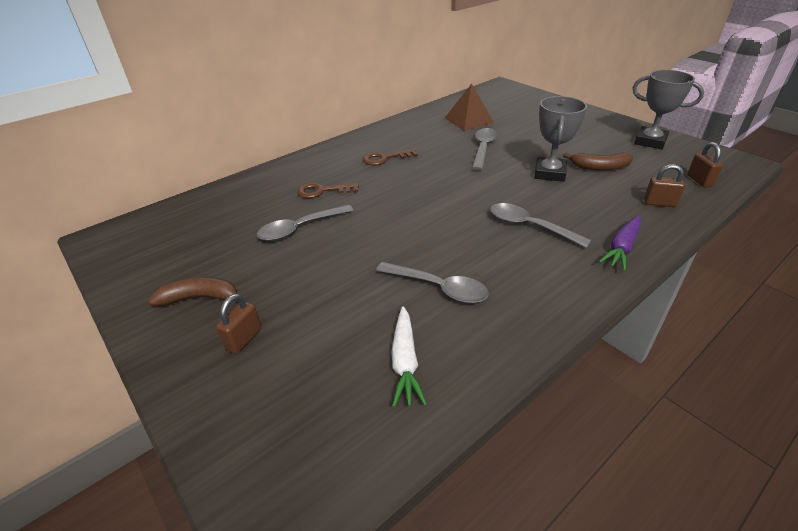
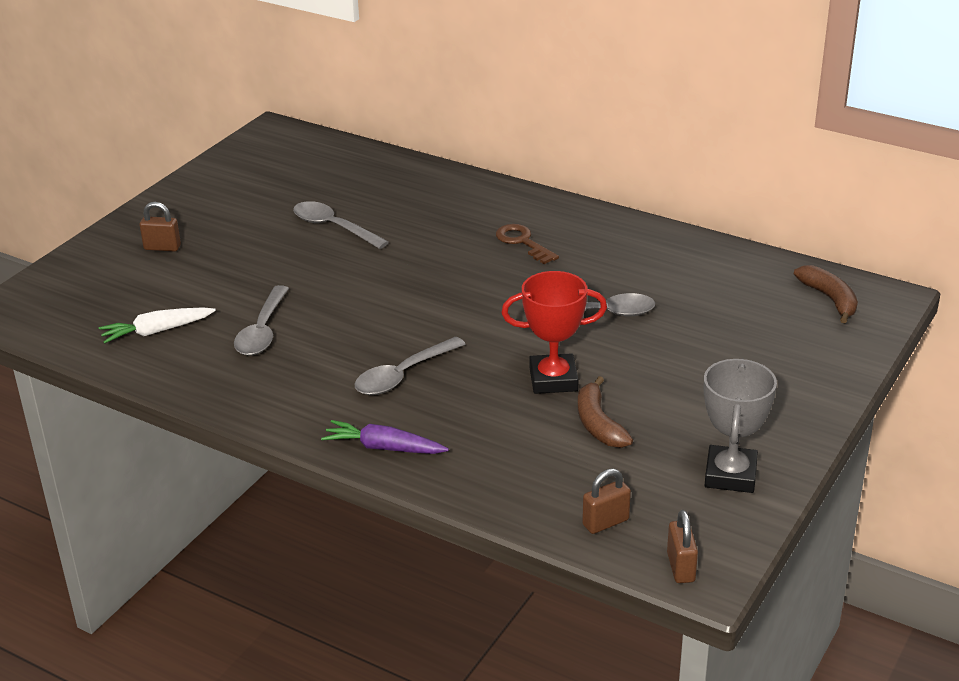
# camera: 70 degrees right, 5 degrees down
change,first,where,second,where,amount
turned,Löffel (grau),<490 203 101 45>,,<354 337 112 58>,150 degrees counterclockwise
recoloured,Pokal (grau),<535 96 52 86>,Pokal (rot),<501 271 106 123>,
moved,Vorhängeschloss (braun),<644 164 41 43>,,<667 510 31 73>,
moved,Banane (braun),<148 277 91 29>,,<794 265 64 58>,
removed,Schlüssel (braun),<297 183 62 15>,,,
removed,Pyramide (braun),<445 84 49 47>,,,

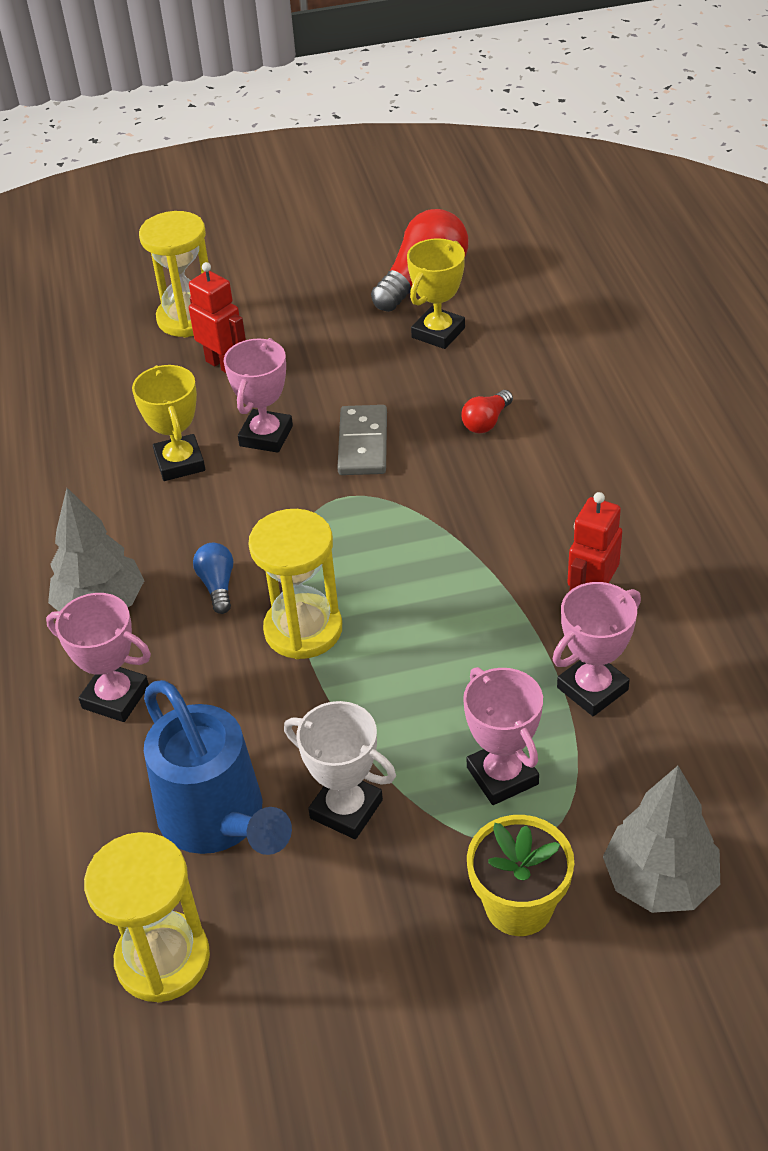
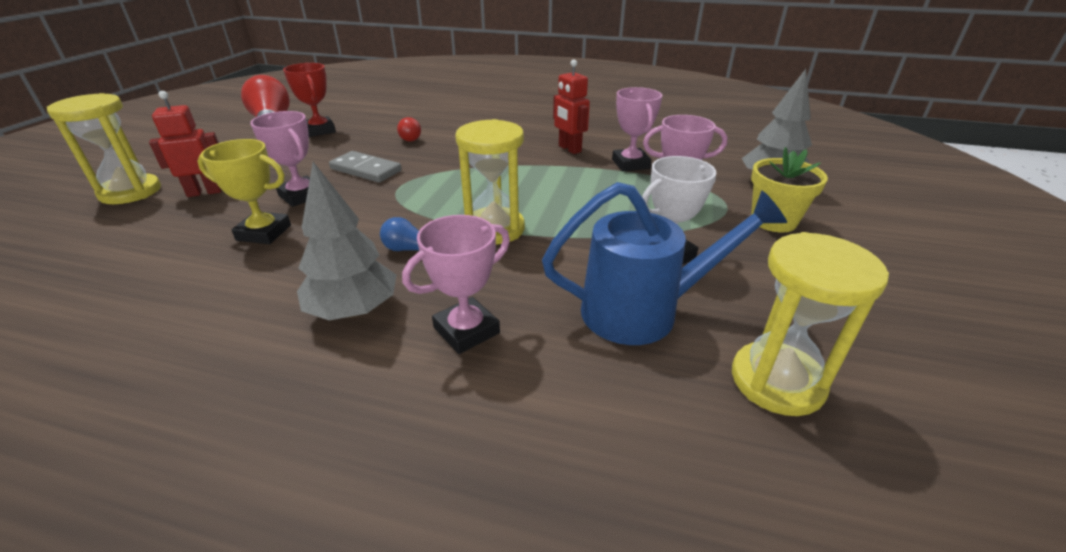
# camera: 65 degrees left, 10 degrees down
change,first,where,second,where,amount
recoloured,Pokal (gelb),<407 238 58 111>,Pokal (rot),<283 63 53 74>,

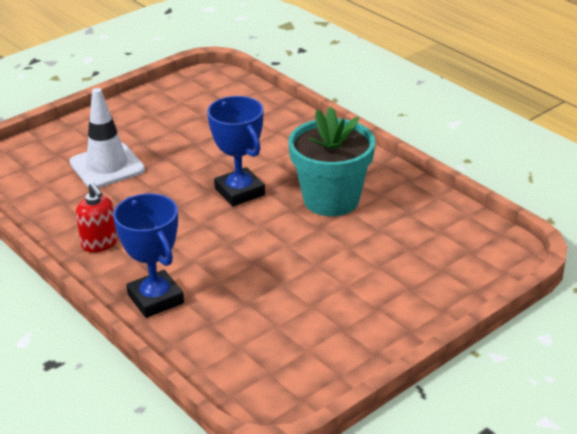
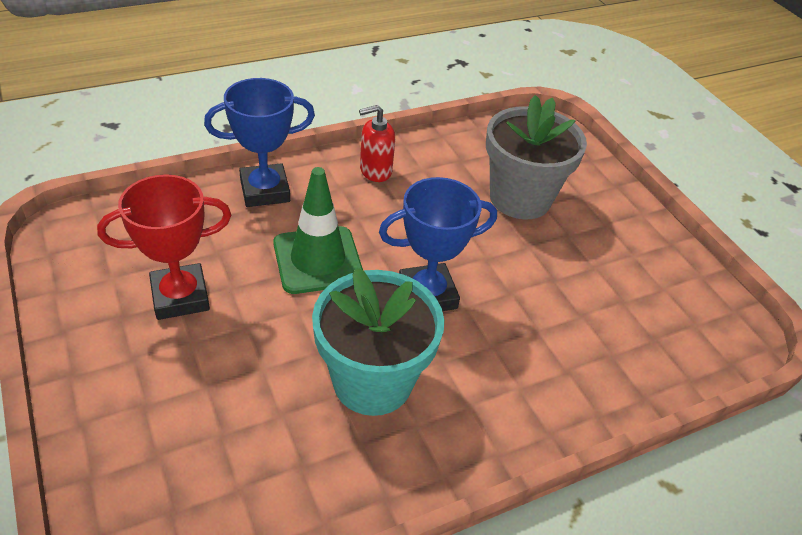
# camera: 100 degrees right, 10 degrees up
change,first,where,second,where,amount
added,,,Pokal (rot),<97 174 134 146>,
added,,,Leitkegel (grün),<273 167 90 127>,
replaced,Leitkegel (weiß),<69 88 76 100>,Blumentopf (grau),<486 95 101 124>,

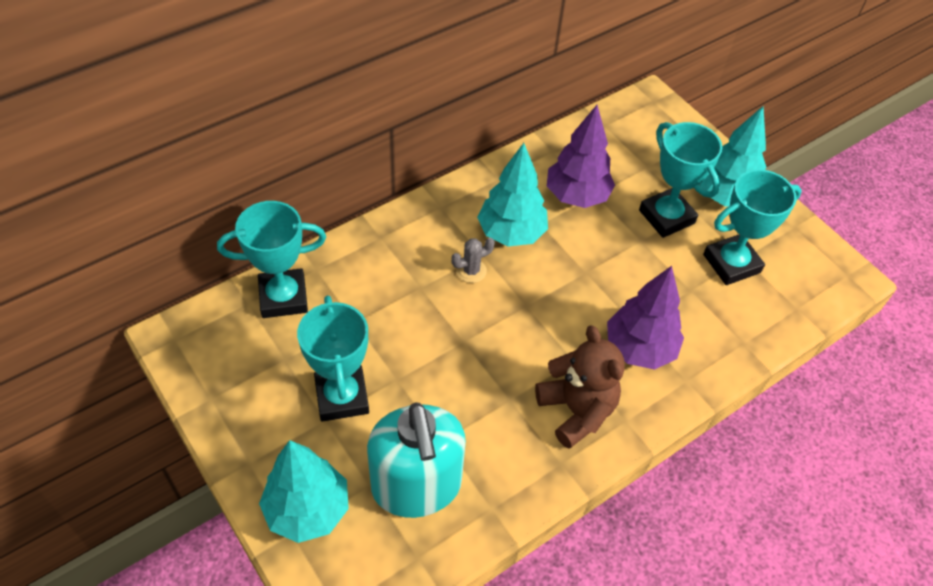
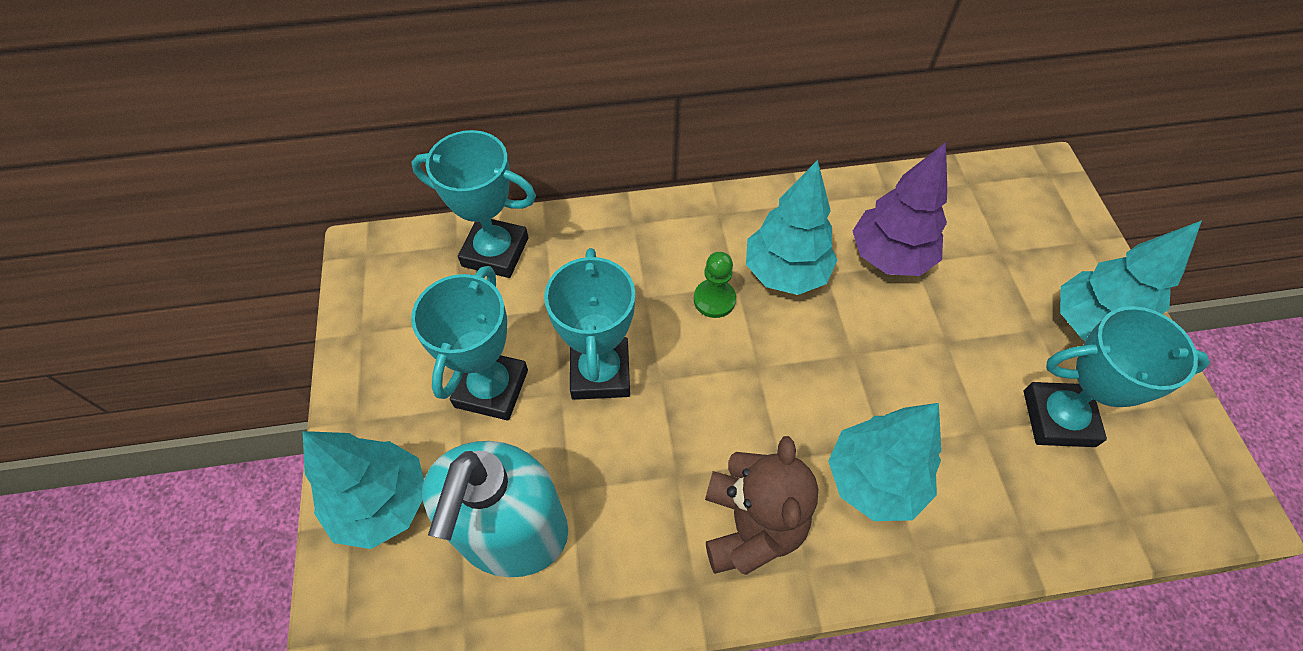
# camera: 30 degrees right, 5 degrees up
change,first,where,second,where,amount
moved,Pokal (türkis),<639 122 83 116>,,<544 248 91 152>,
replaced,Kaktus (grau),<451 238 44 45>,Bauer (grün),<694 252 42 66>,
recoloured,Baum (lila),<607 266 77 104>,Baum (türkis),<828 403 113 118>,

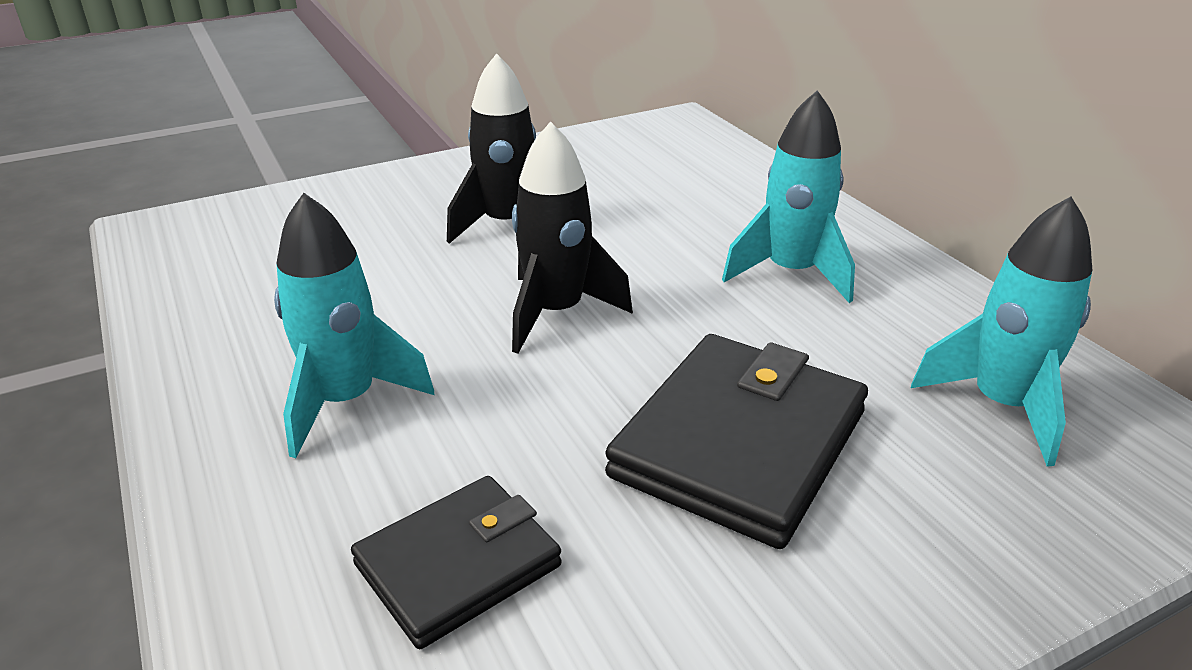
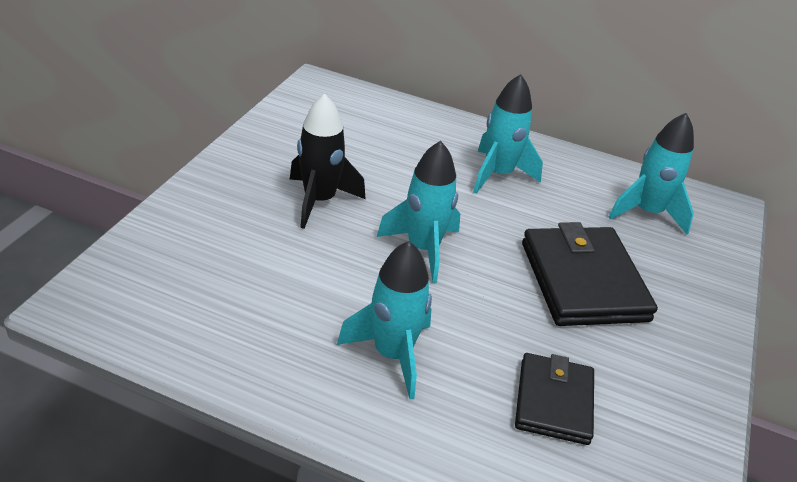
# camera: 45 degrees left, 5 degrees up
change,first,where,second,where,amount
recoloured,Rakete (schwarz),<512 121 121 233>,Rakete (türkis),<377 141 83 142>,

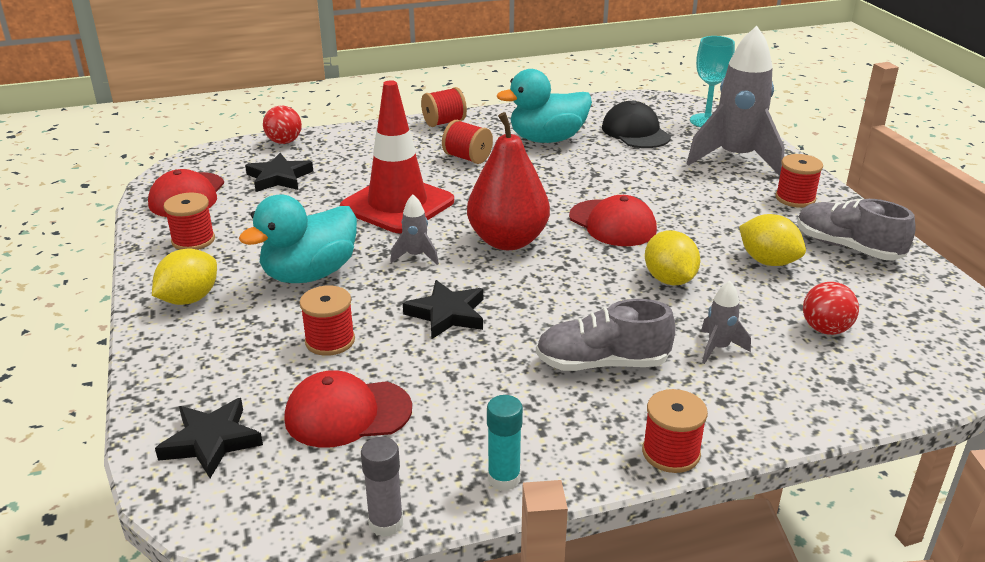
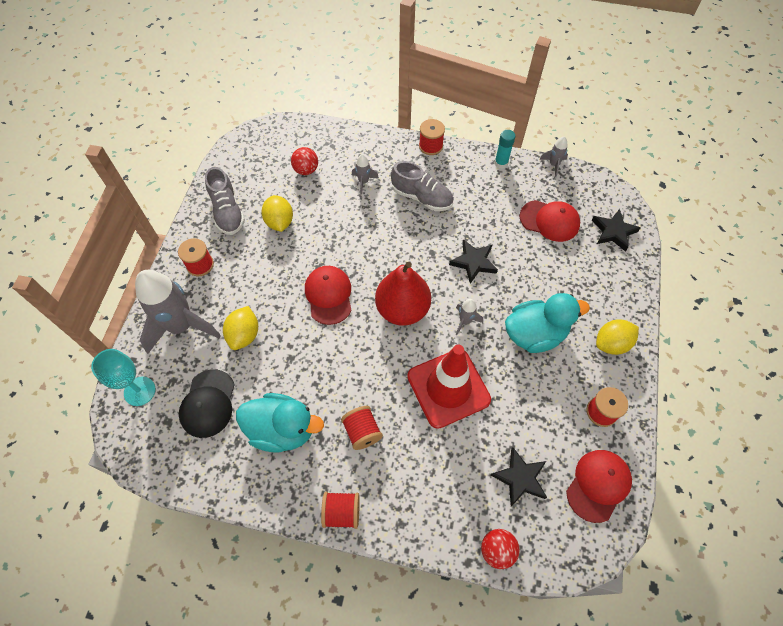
# camera: 150 degrees left, 30 degrees up
change,first,where,second,where,amount
moved,Zitrone (gelb),<645 230 55 56>,,<223 306 35 44>,
replaced,Klebestift (grau),<361 437 42 100>,Rakete (grau),<539 137 29 40>,
removed,Garnrolle (rot),<300 286 55 70>,,,

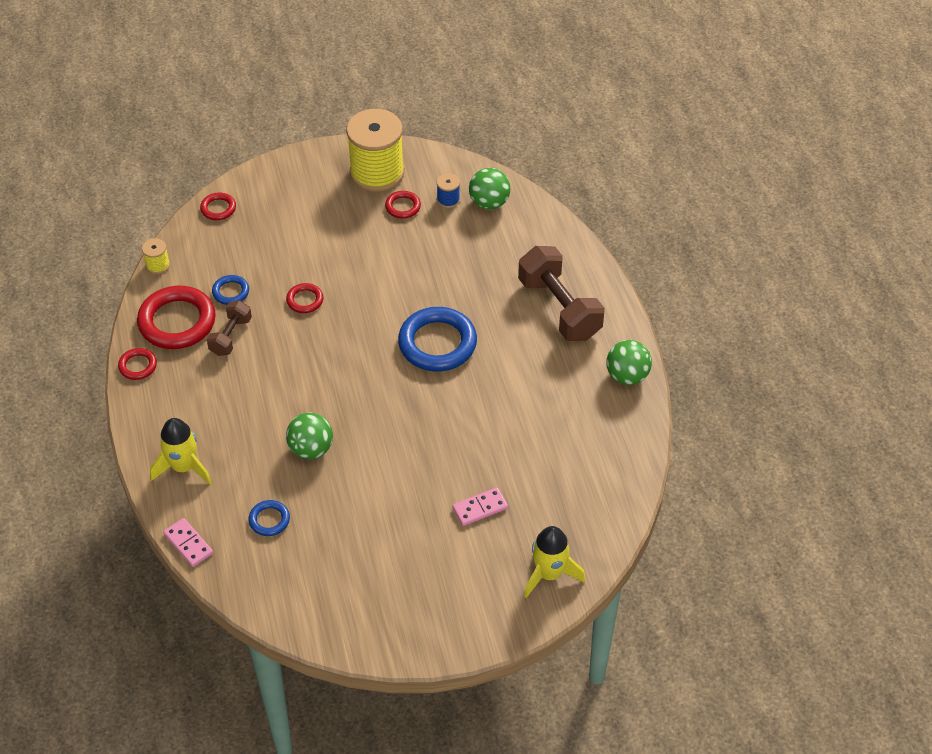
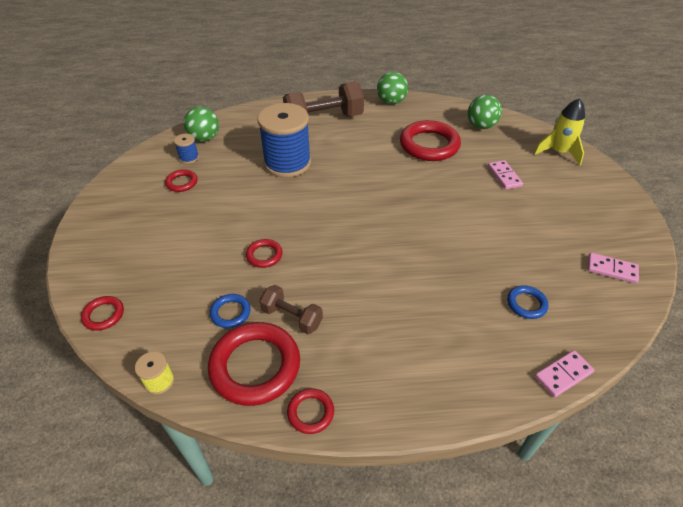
# camera: 80 degrees left, 5 degrees down
change,first,where,second,where,amount
added,,,Garnrolle (blau),<257 103 54 75>,
added,,,Ring (rot),<400 120 61 41>,
moved,Ball (grün),<286 412 47 47>,,<468 95 34 34>,
added,,,Dominostein (rosa),<588 253 51 30>,
removed,Rakete (gelb),<150 418 62 66>,,,
removed,Garnrolle (gelb),<346 109 58 83>,,,
removed,Ring (blau),<398 307 79 64>,,,

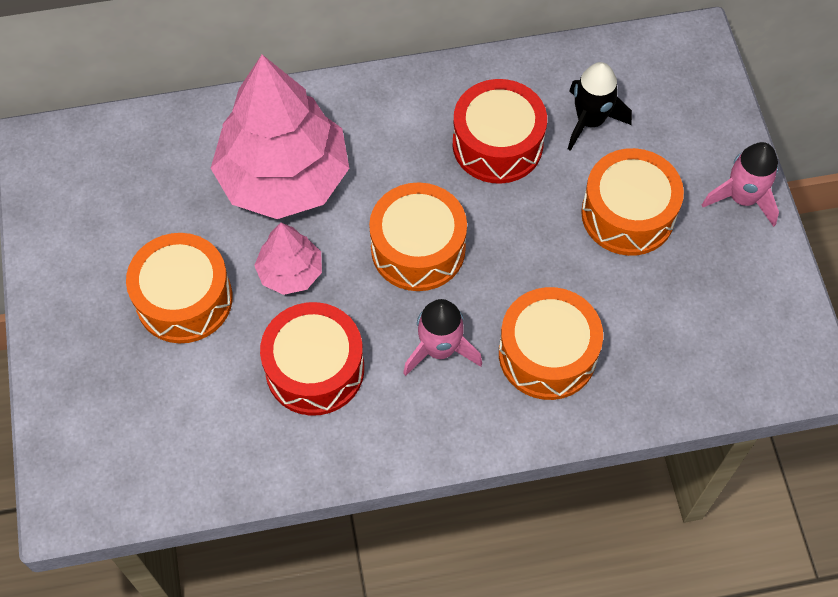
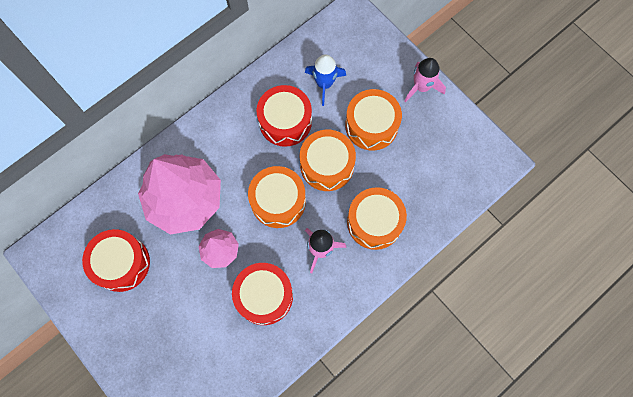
# camera: 30 degrees left, 10 degrees up
change,first,where,second,where,amount
added,,,Trommel (rot),<82 229 68 63>,
moved,Trommel (orange),<126 233 107 110>,,<300 130 56 61>,
recoloured,Rakete (schwarz),<568 62 64 89>,Rakete (blau),<305 54 41 52>,

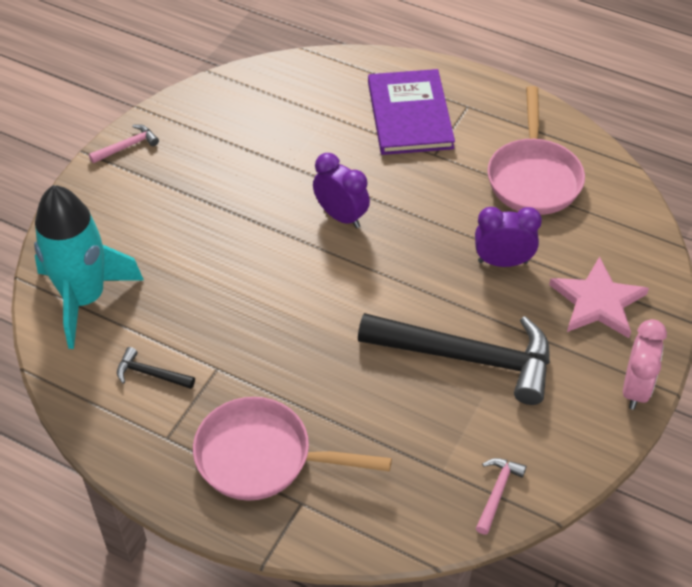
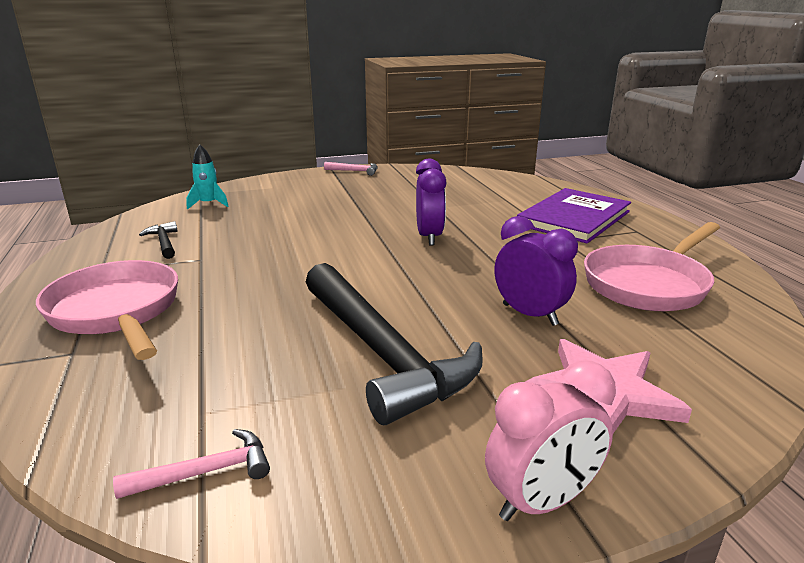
# camera: 45 degrees right, 25 degrees down
change,first,where,second,where,amount
resized,Rakete (türkis),<34 185 110 164>,,<186 145 43 65>,x0.44

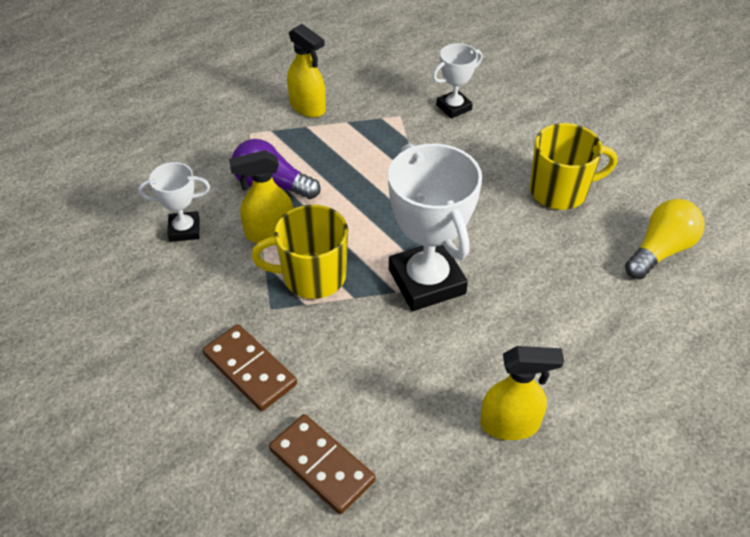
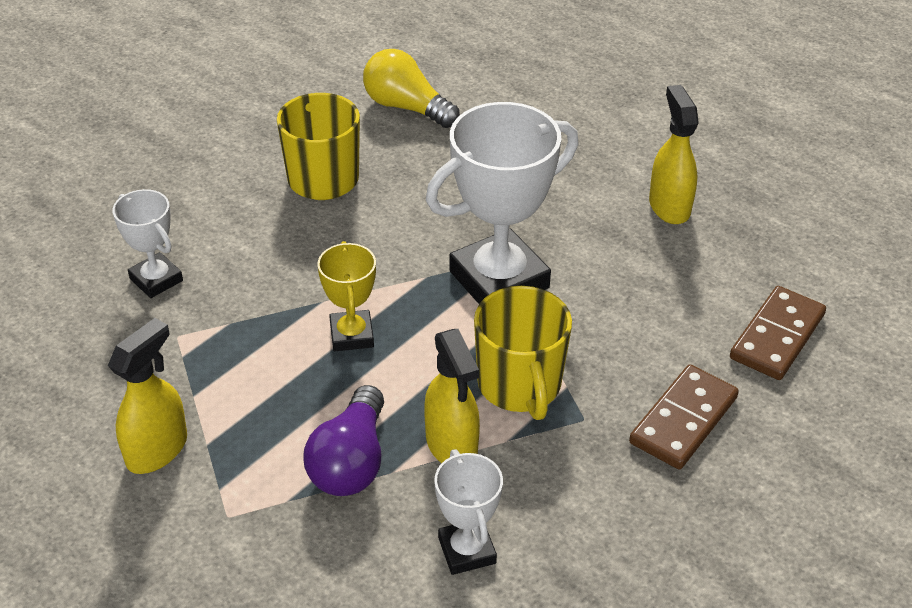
# camera: 100 degrees left, 5 degrees down
change,first,where,second,where,amount
added,,,Pokal (gelb),<317 241 59 110>,

